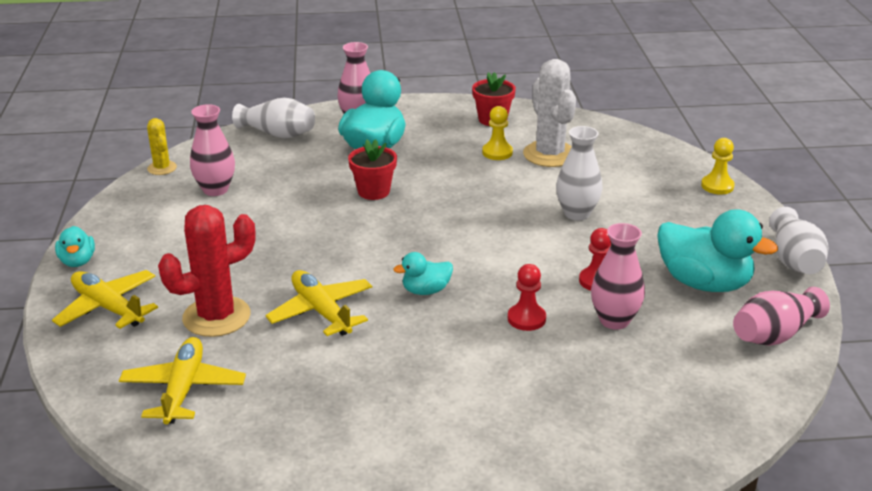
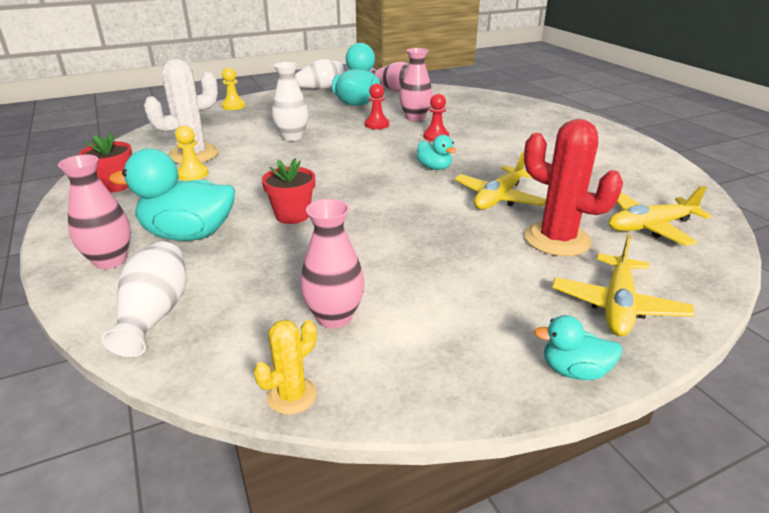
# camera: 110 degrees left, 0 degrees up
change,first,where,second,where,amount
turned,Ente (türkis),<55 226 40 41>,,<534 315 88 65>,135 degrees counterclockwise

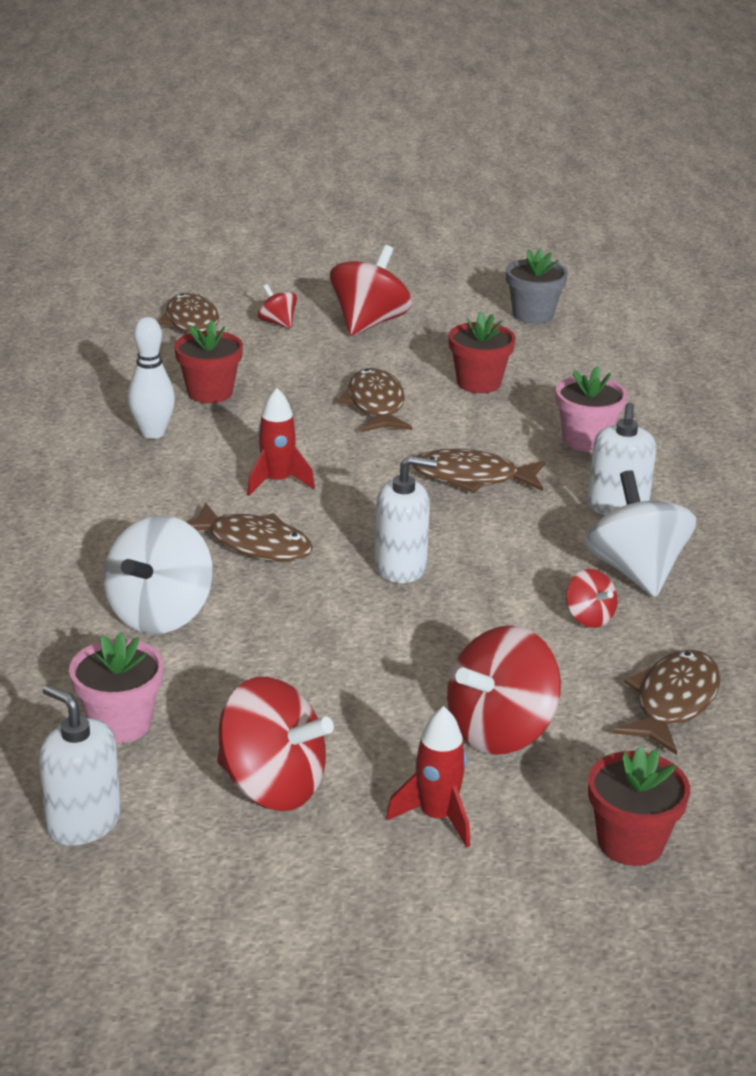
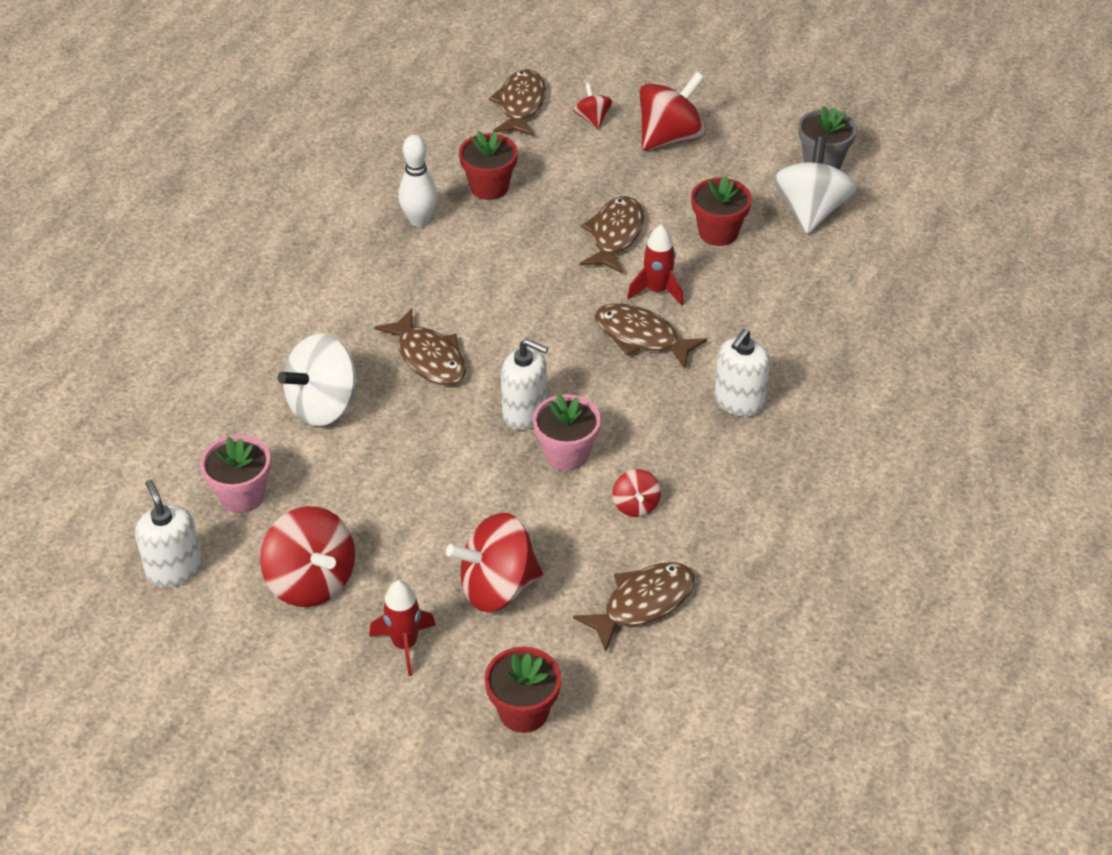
# camera: 25 degrees right, 15 degrees up
change,first,where,second,where,amount
moved,Blumentopf (rosa),<556 366 71 86>,,<533 393 68 78>,
moved,Rakete (rot),<247 388 68 108>,,<627 224 57 82>,
moved,Kreisel (weiß),<584 470 112 127>,,<773 137 84 97>,

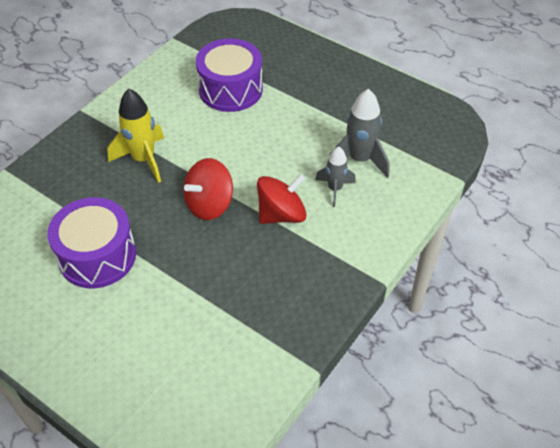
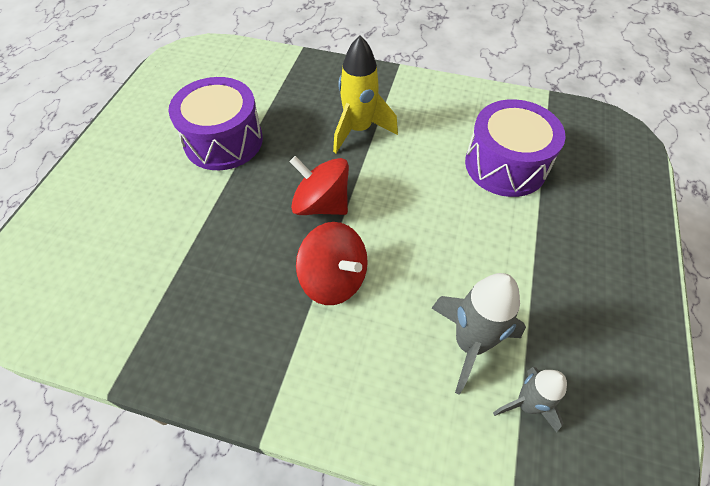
# camera: 70 degrees right, 5 degrees up
change,first,where,second,where,amount
moved,Rakete (grau),<315 146 41 61>,,<493 367 74 65>,

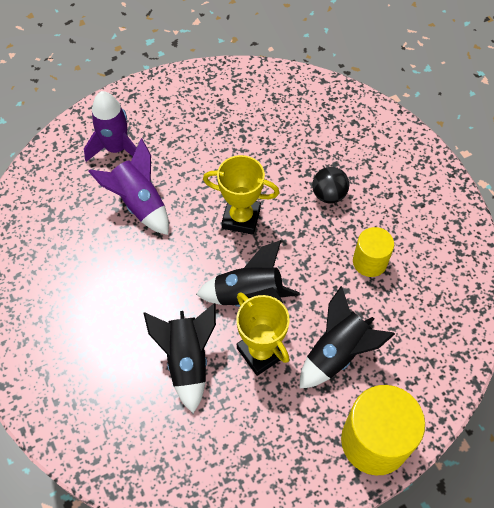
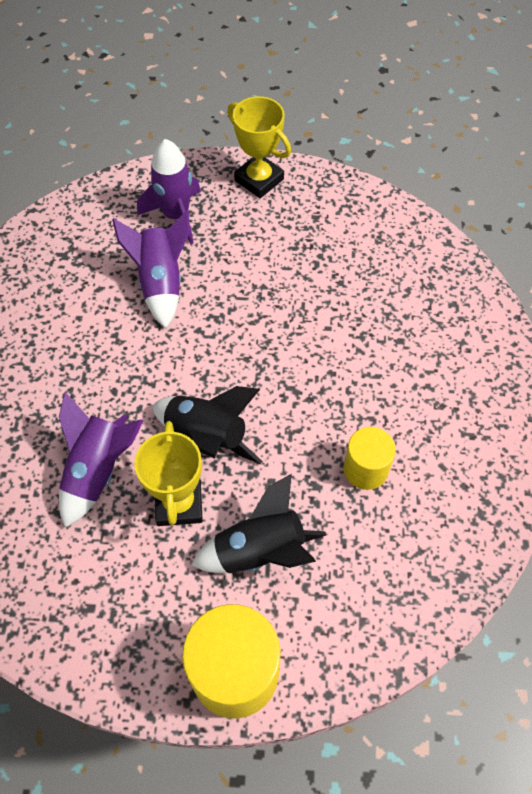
# camera: 30 degrees right, 0 degrees up
change,first,where,second,where,amount
recoloured,Rakete (schwarz),<143 303 73 110>,Rakete (lila),<59 392 85 136>,
moved,Pokal (gelb),<203 155 77 80>,,<227 96 64 102>,
removed,Ball (schwarz),<312 167 37 36>,,,

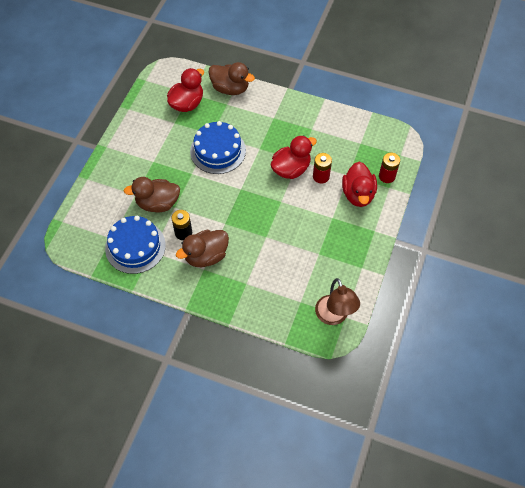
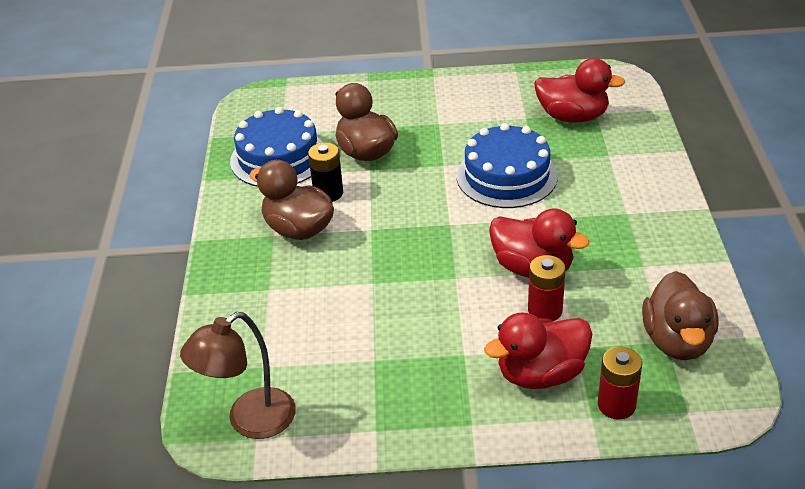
# camera: 70 degrees right, 20 degrees down
change,first,where,second,where,amount
moved,Ente (braun),<208 62 47 33>,,<642 271 76 89>,

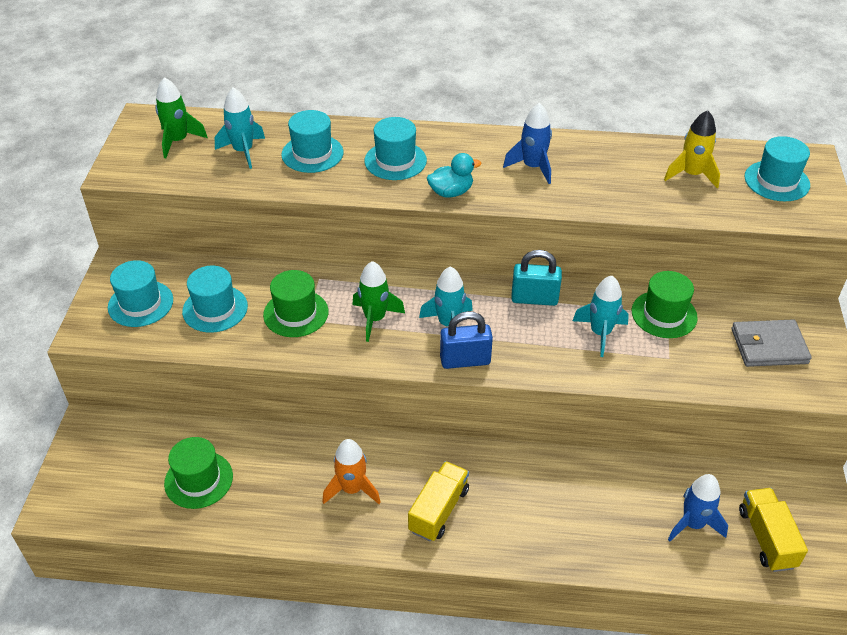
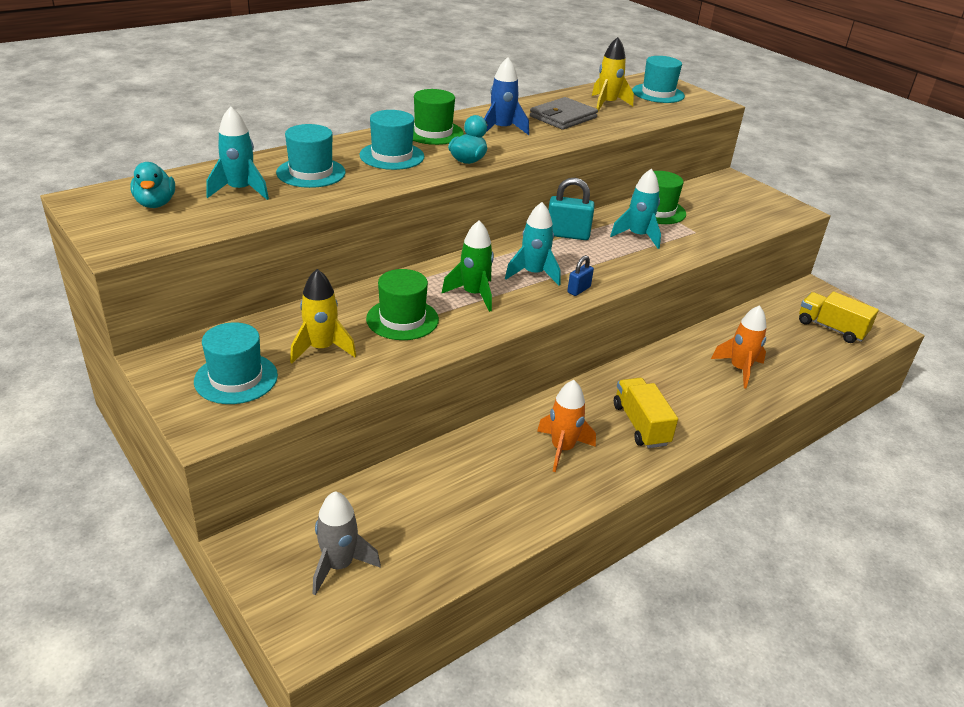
# camera: 45 degrees left, 10 degrees down
change,first,where,second,where,amount
replaced,Rakete (grün),<155 77 53 81>,Ente (türkis),<130 162 45 46>,
replaced,Hut (türkis),<182 266 66 67>,Rakete (gelb),<290 269 66 94>,
added,,,Rakete (grau),<313 491 68 104>,
moved,Hut (grün),<164 437 69 72>,,<413 89 51 56>,
moved,Geldbörse (grau),<731 319 81 48>,,<530 97 68 33>,
turned,Vorhängeschloss (türkis),<511 250 51 56>,,<548 178 47 62>,45 degrees clockwise
resized,Vorhängeschloss (blau),<440 311 53 58>,,<567 255 27 41>,x0.57
added,,,Rakete (orange),<711 305 56 84>,
removed,Rakete (blau),<668 474 60 67>,,,

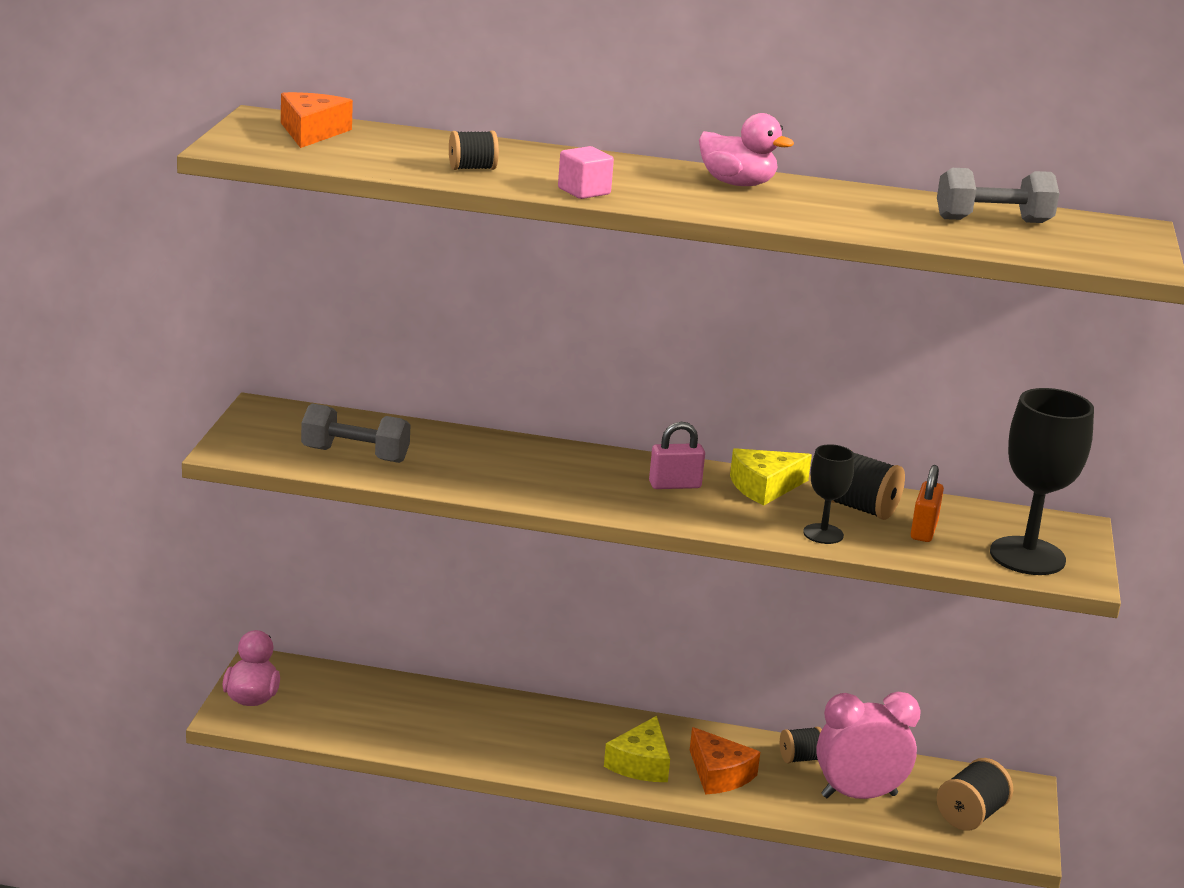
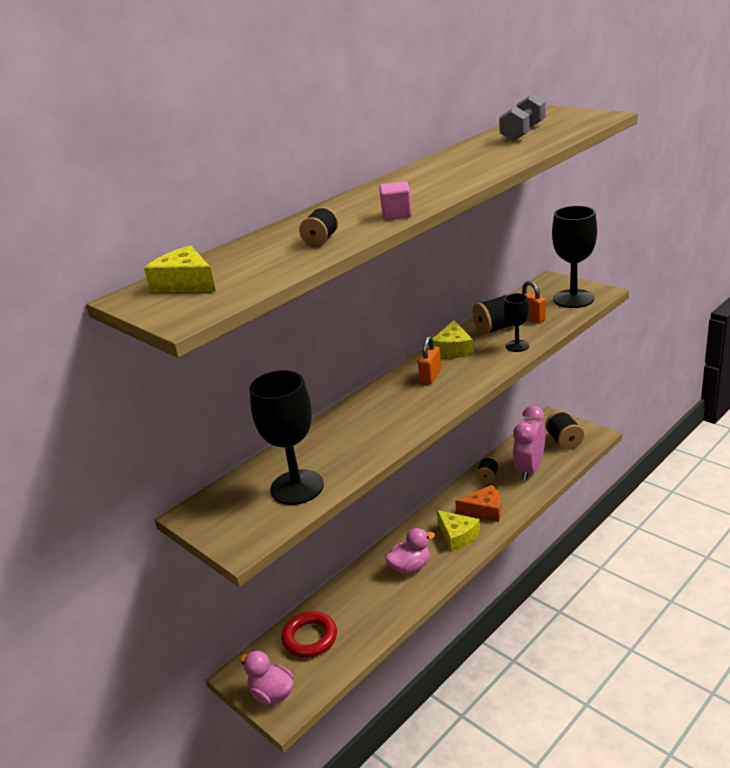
# camera: 50 degrees left, 5 degrees up
change,first,where,second,where,amount
recoloured,Käse (orange),<281 92 72 56>,Käse (gelb),<144 245 72 47>,
replaced,Hantel (grau),<301 403 110 60>,Kelch (schwarz),<250 370 74 135>,
added,,,Ring (rot),<282 611 55 47>,
moved,Ente (rosa),<699 113 95 73>,,<385 528 50 46>,
recoloured,Vorhängeschloss (rosa),<649 422 56 67>,Vorhängeschloss (orange),<418 336 23 48>,

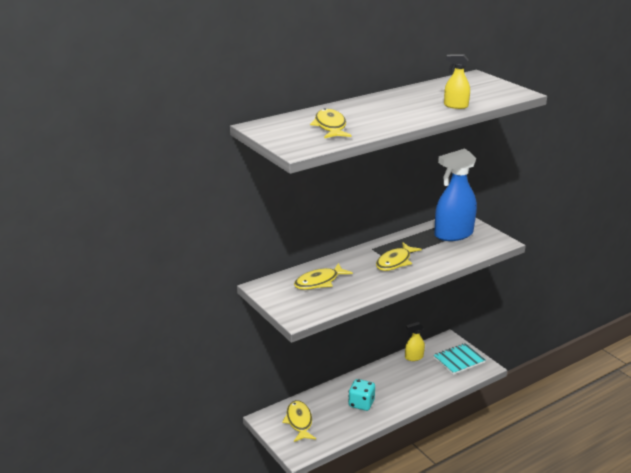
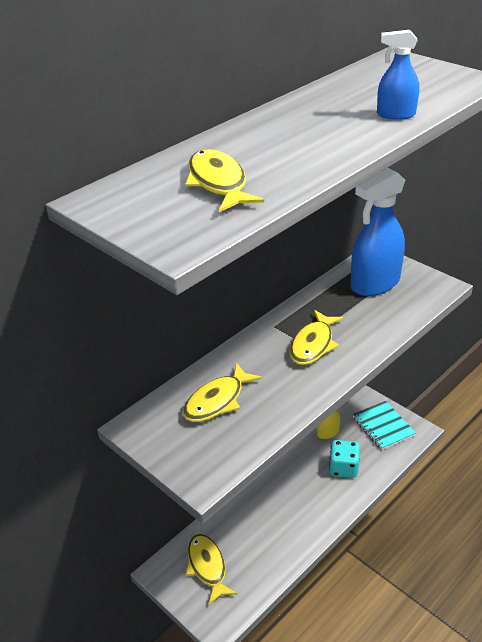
# camera: 10 degrees left, 10 degrees up
change,first,where,second,where,amount
moved,Spielwürfel (türkis),<348 379 27 32>,,<329 440 31 38>,
turned,Notizbuch (türkis),<433 343 52 32>,,<353 401 63 49>,75 degrees counterclockwise
recoloured,Sprühflasche (gelb),<444 54 26 55>,Sprühflasche (blau),<377 30 42 90>,

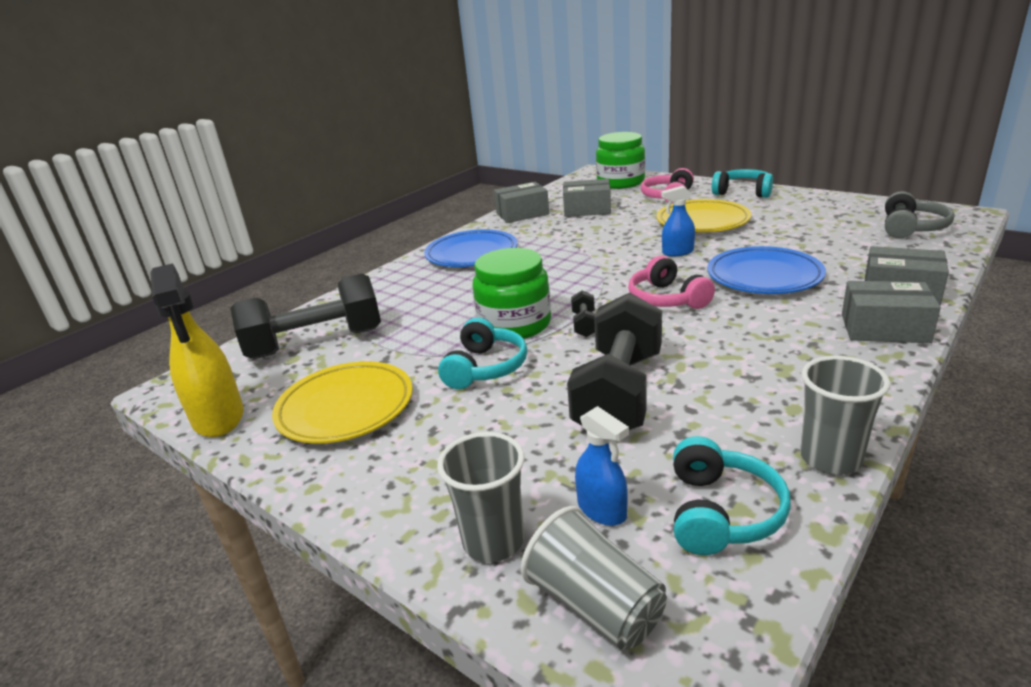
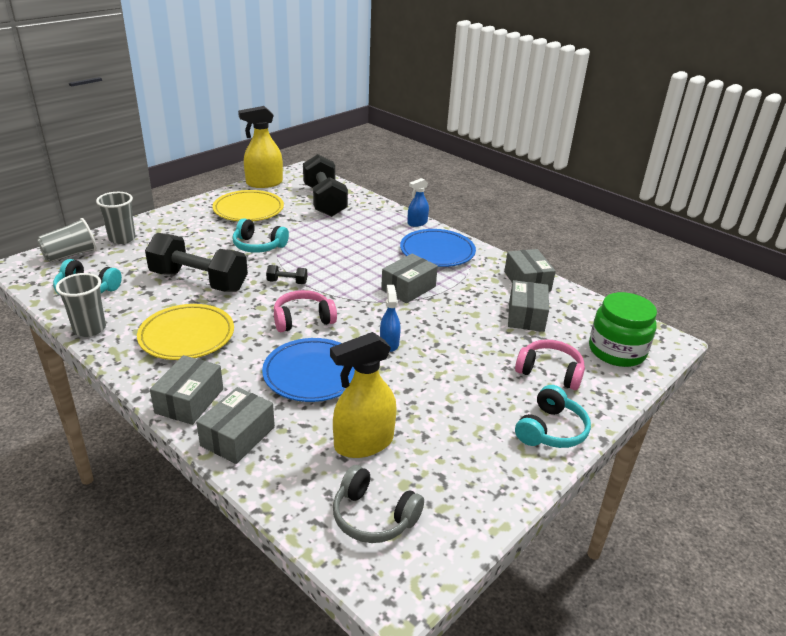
# camera: 90 degrees right, 5 degrees up
change,first,where,second,where,amount
moved,Teller (gelb),<656 199 95 33>,,<137 304 97 56>,
added,,,Sprühflasche (gelb),<330 332 66 126>,
added,,,Schachtel (grau),<381 254 57 49>,
moved,Sprühflasche (blau),<575 406 54 120>,,<407 178 22 49>,
removed,Einmachglas (grün),<472 248 79 91>,,,

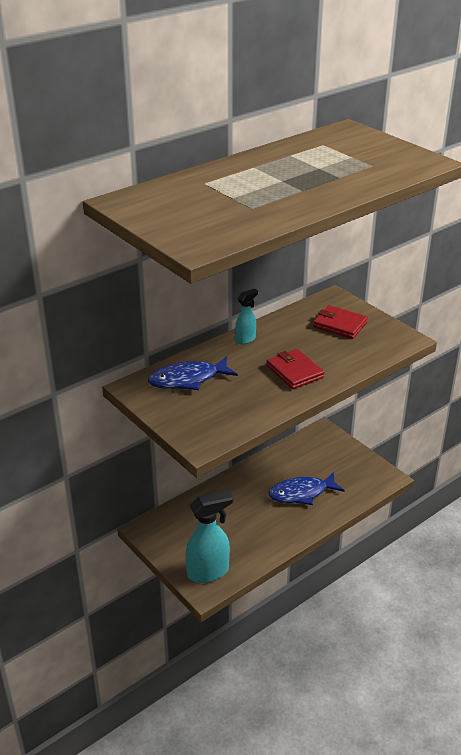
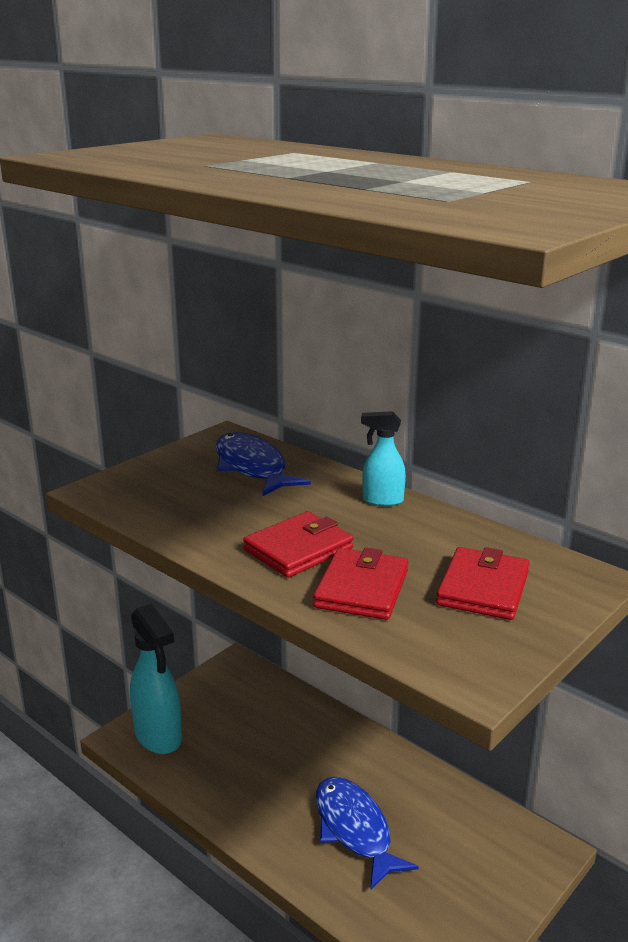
# camera: 80 degrees right, 10 degrees down
change,first,where,second,where,amount
added,,,Geldbörse (rot),<313 547 95 73>,
turned,Sprühflasche (türkis),<235 289 23 55>,,<361 411 45 95>,150 degrees clockwise

